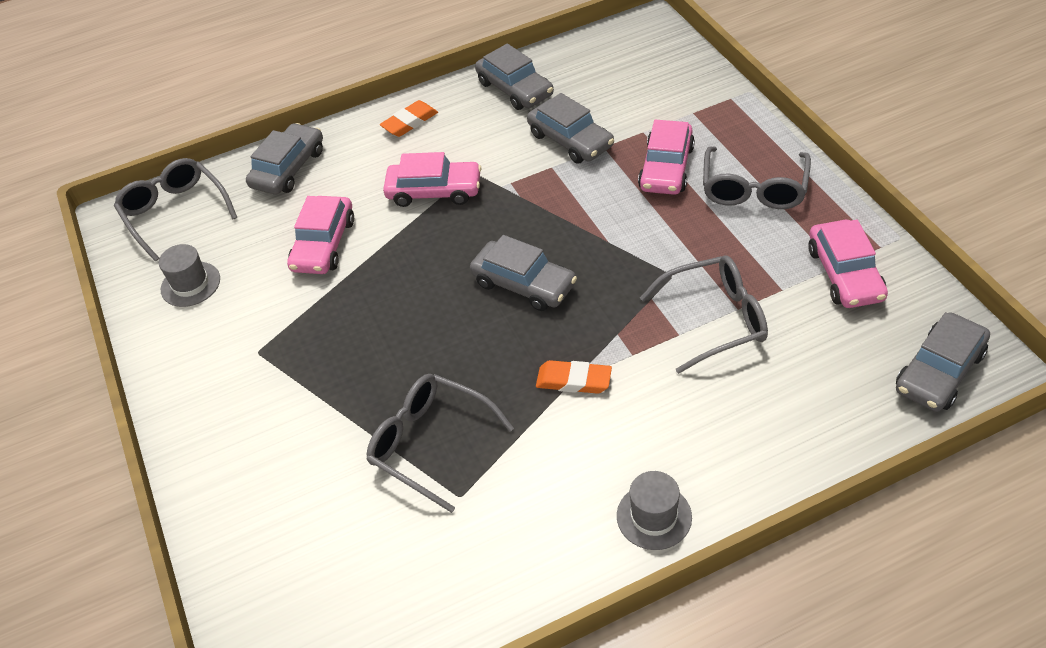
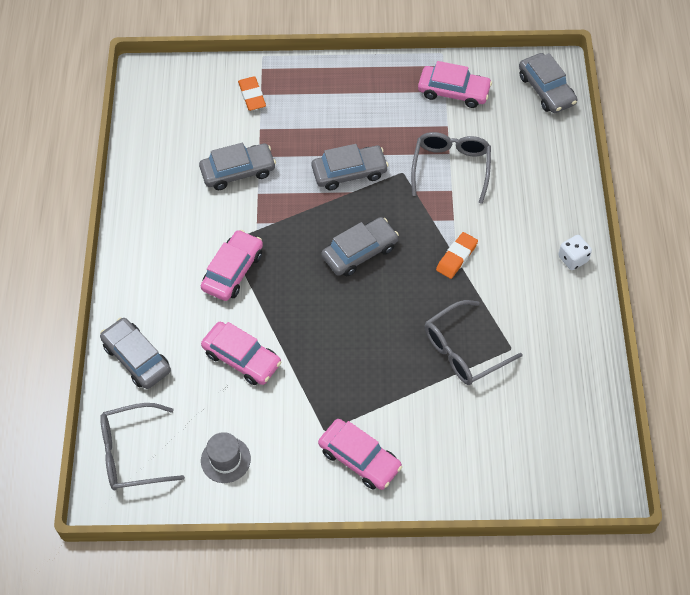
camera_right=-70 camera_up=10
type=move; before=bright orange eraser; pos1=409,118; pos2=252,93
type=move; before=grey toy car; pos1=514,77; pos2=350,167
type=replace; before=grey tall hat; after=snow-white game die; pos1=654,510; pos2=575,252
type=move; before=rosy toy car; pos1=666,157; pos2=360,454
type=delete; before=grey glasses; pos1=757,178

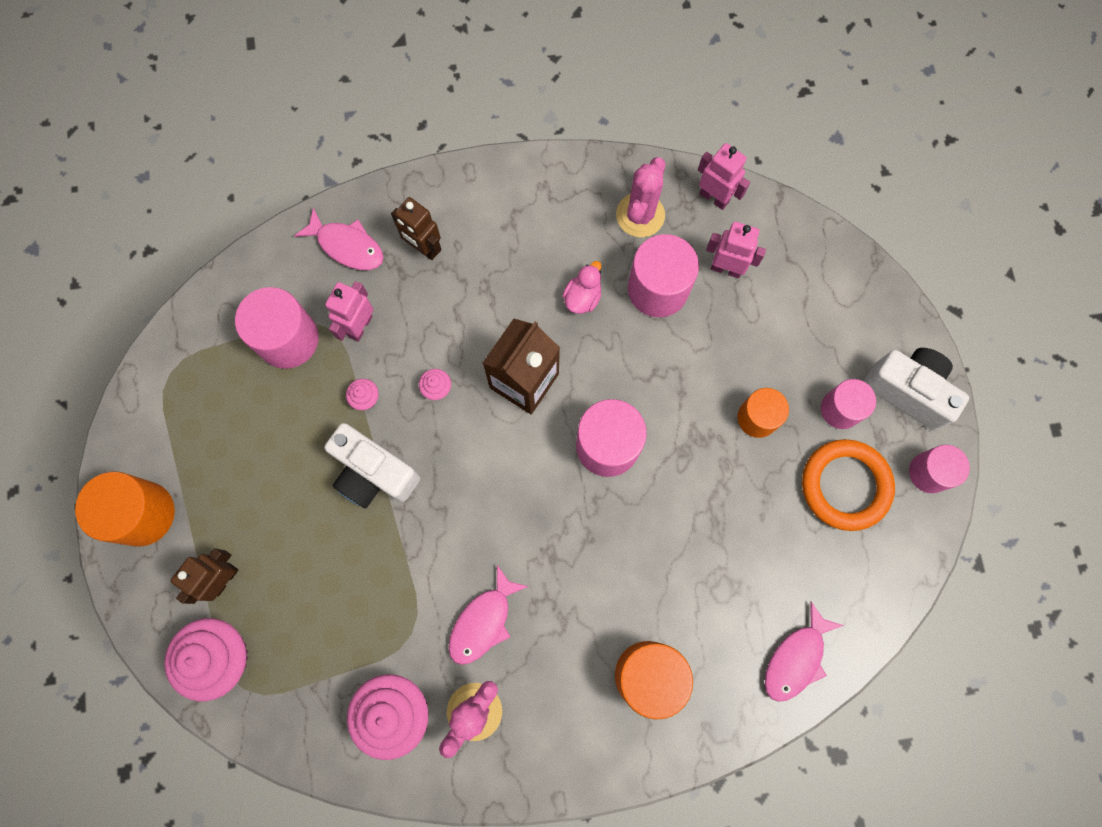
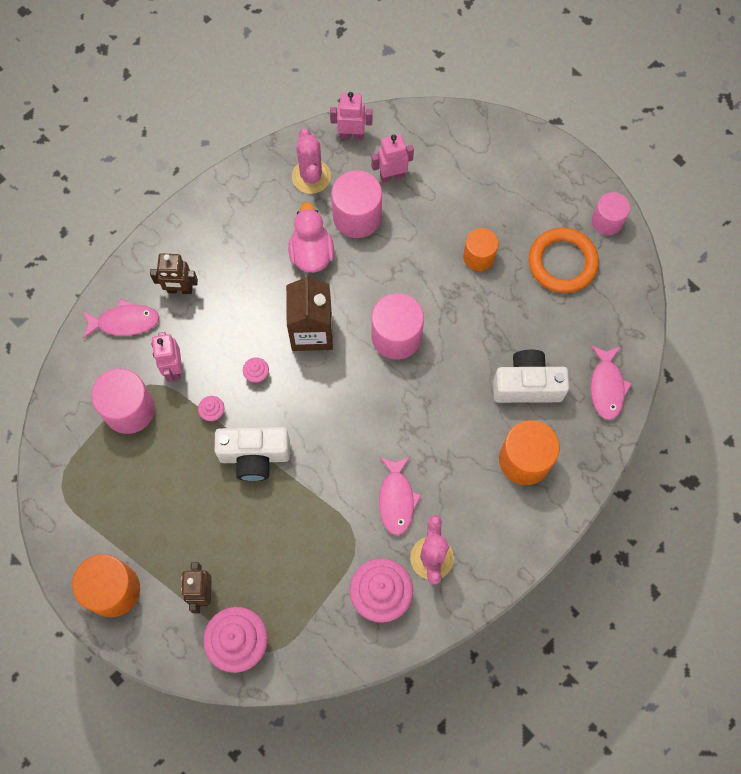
camera_right=-35 camera_up=-5
type=resize; before=rosy rubber duck; pos1=582,287; pos2=311,237; scale=1.57
type=delete; before=rosy cylinder; pos1=848,404
type=move; before=snow-white camera; pos1=916,389; pos2=531,376

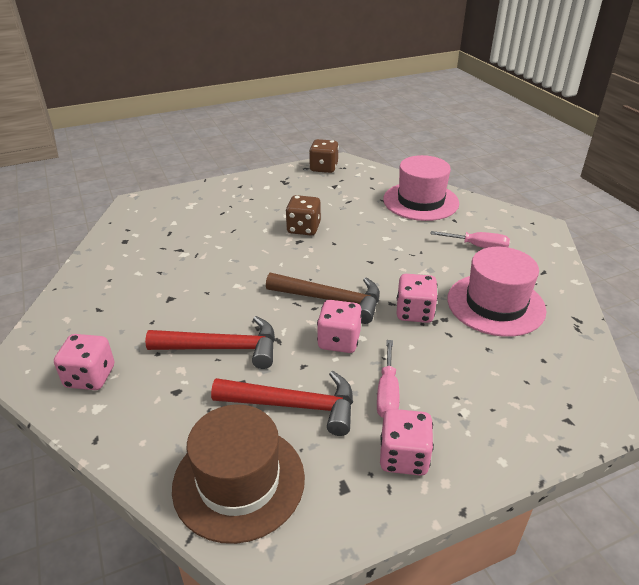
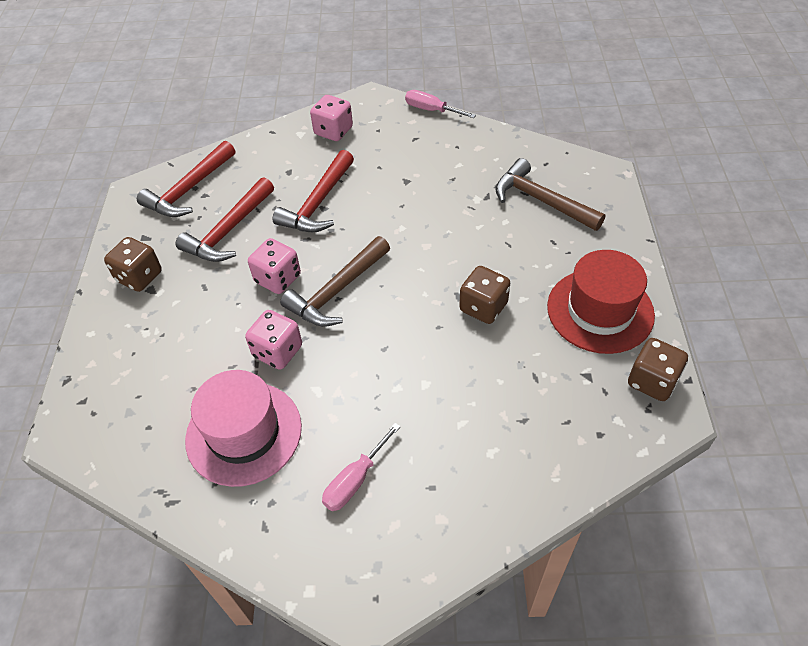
camera_right=115 camera_up=15
type=replace; before=russet tall hat; after=crimson claw hammer; pos1=238,474; pos2=186,179
type=move; before=rosy hand screwdriver; pos1=388,379; pos2=440,104
type=recolor; before=rosy game die; after=russet game die; pos1=407,442; pos2=133,264
type=delete; before=rosy tall hat; pos1=421,188
type=insert; after=russet claw hammer; pos2=550,194
type=insert; after=crimson tall hat; pos2=601,302

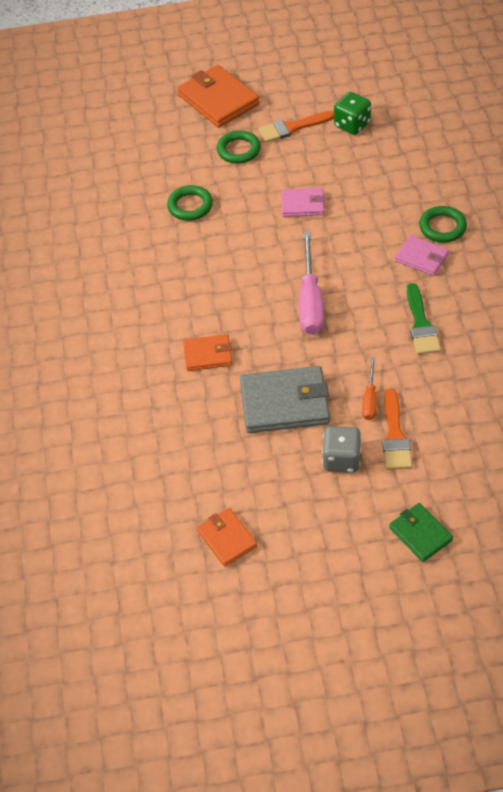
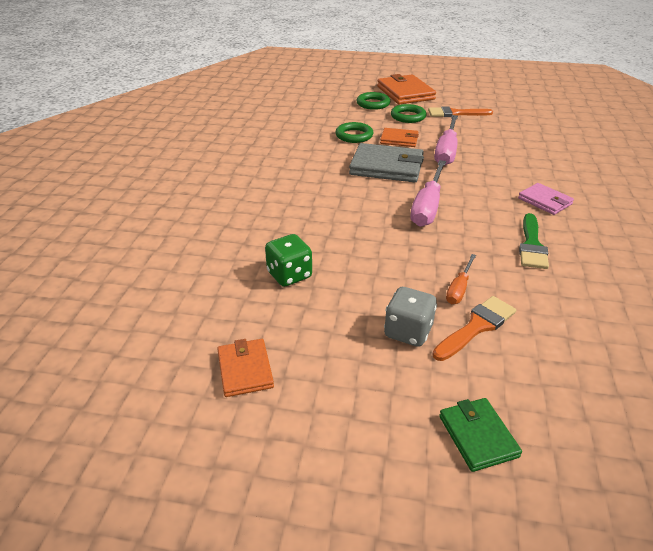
camera_right=15 camera_up=-15
type=move; before=bright orange card wallet; pos1=208,352; pos2=399,137
type=move; before=grey card wallet; pos1=285,399; pos2=386,162
type=replace; before=rosy card wallet; after=rosy hand screwdriver; pos1=303,202; pos2=446,140
type=move; before=emerald game die; pos1=352,113; pos2=288,260
type=rotate; before=bright orange paintbrush; pos1=397,429; pos2=474,328; turn=-150
type=move; before=emerald ring; pos1=443,224; pos2=373,101

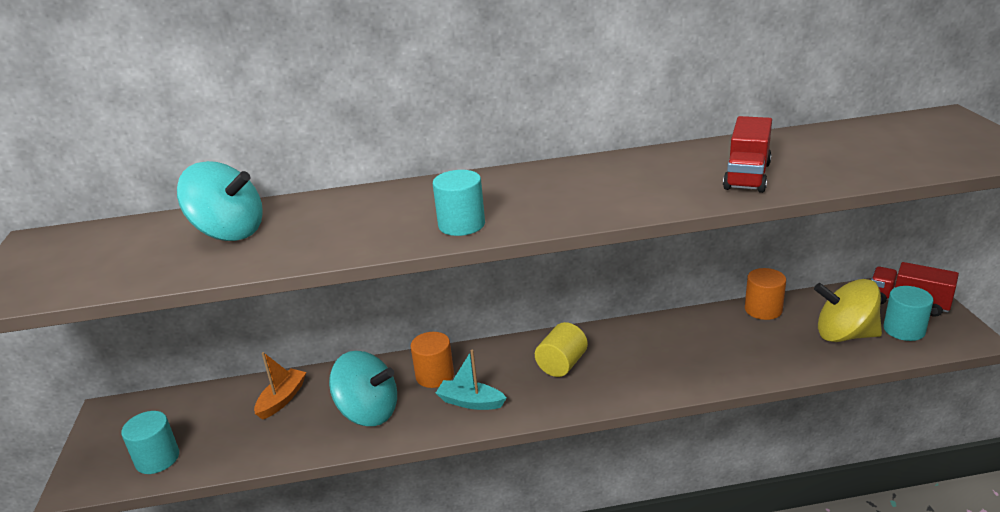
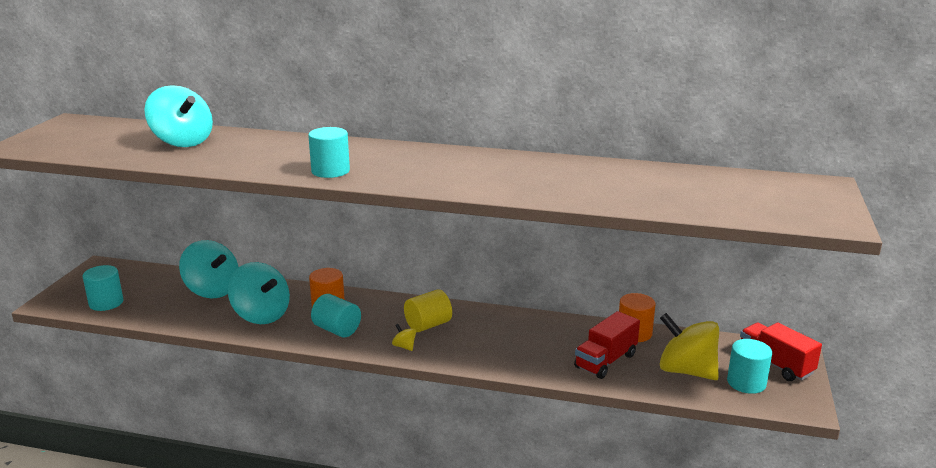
camera_right=20 camera_up=-5
type=replace; before=bright orange boat; after=teal toy top; pos1=280,386; pos2=209,269
type=replace; before=teal boat; after=teal cylinder; pos1=471,380; pos2=336,315
type=move; before=crimson toy truck; pos1=747,154; pos2=607,345
type=insert; after=golden toy top; pos2=404,337

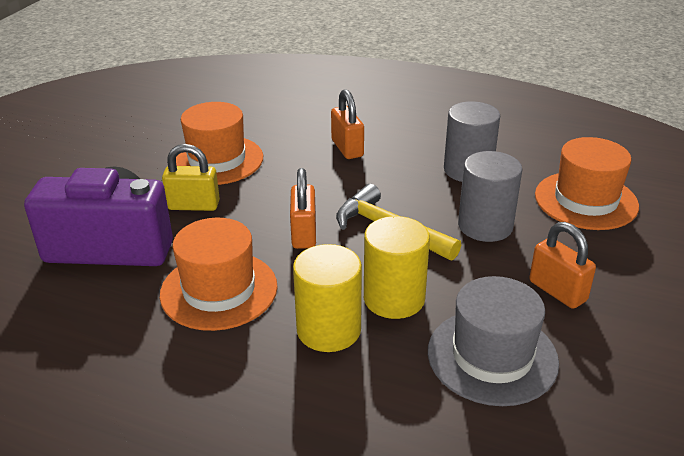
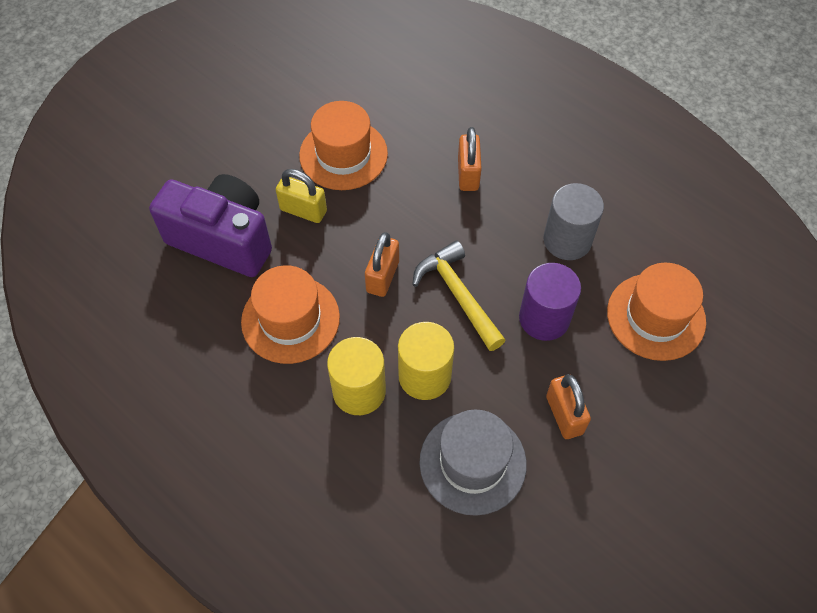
camera_right=20 camera_up=25
type=recolor; before=grey cylinder; after=violet cylinder; pos1=490,196; pos2=550,302

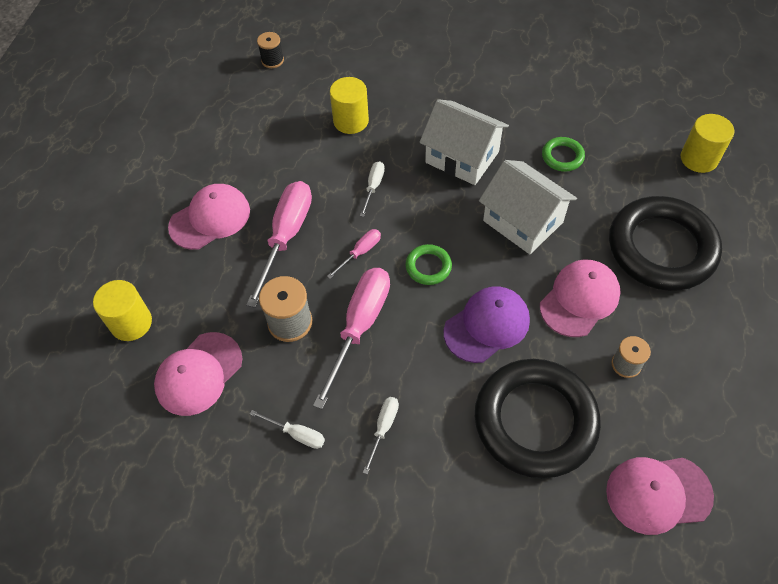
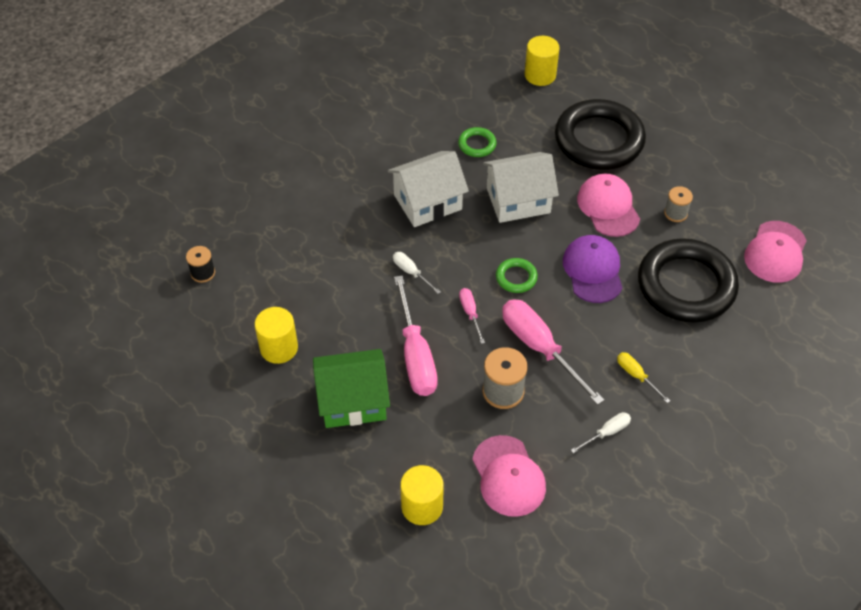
camera_right=-60 camera_up=-5
type=replace; before=rosy cap; after=emerald toy house; pos1=209,217; pos2=351,388
type=rotate; before=rosy hand screwdriver; pos1=279,244; pos2=415,336; turn=-150
type=move; before=golden cylinder; pos1=349,105; pos2=276,335
type=recolor; before=snow-white hand screwdriver; after=golden hand screwdriver; pos1=381,435; pos2=643,377

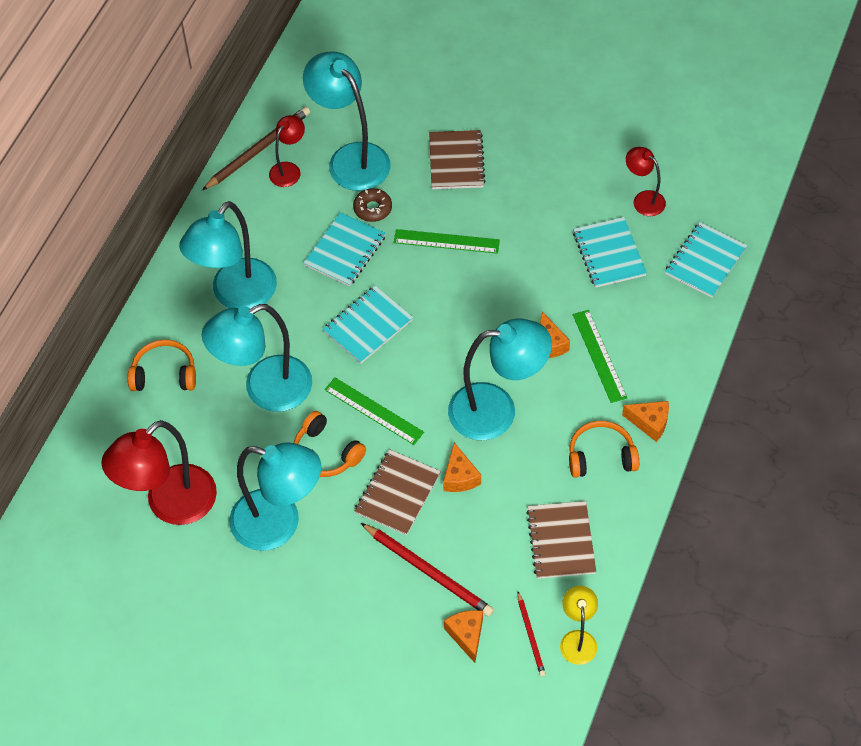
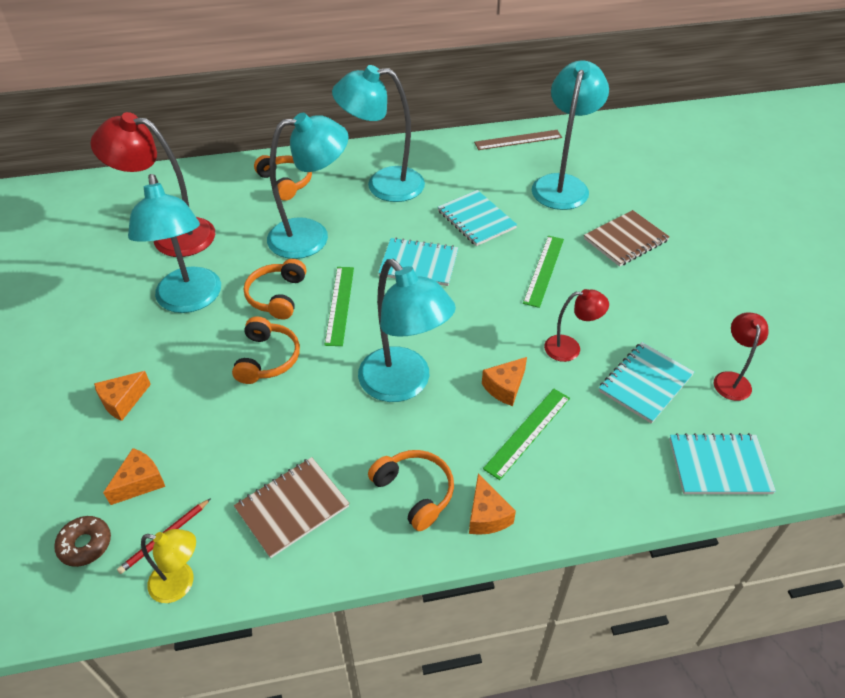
camera_right=55 camera_up=-10
type=replace; before=russet lead pencil; after=russet straightedge; pos1=256,148; pos2=518,140
type=rotate; before=teal desk lamp; pos1=257,358; pos2=308,186; turn=135
type=move; before=crimson desk lamp; pos1=287,151; pos2=576,325
type=rotate; before=teal notebook; pos1=345,249; pos2=477,218; turn=60
type=move; before=russet donut; pos1=372,205; pos2=82,541
type=replace; before=russet notebook; after=bright orange headphones; pos1=398,492; pos2=266,350
type=delete; before=crimson lead pencil; pos1=427,570
type=rotate; before=emerald straightedge; pos1=447,241; pos2=543,272; turn=45
type=move; before=bright orange piece of cheese; pos1=462,467; pos2=122,396
type=rotate; before=golden desk lamp; pos1=579,625; pos2=168,566; turn=45

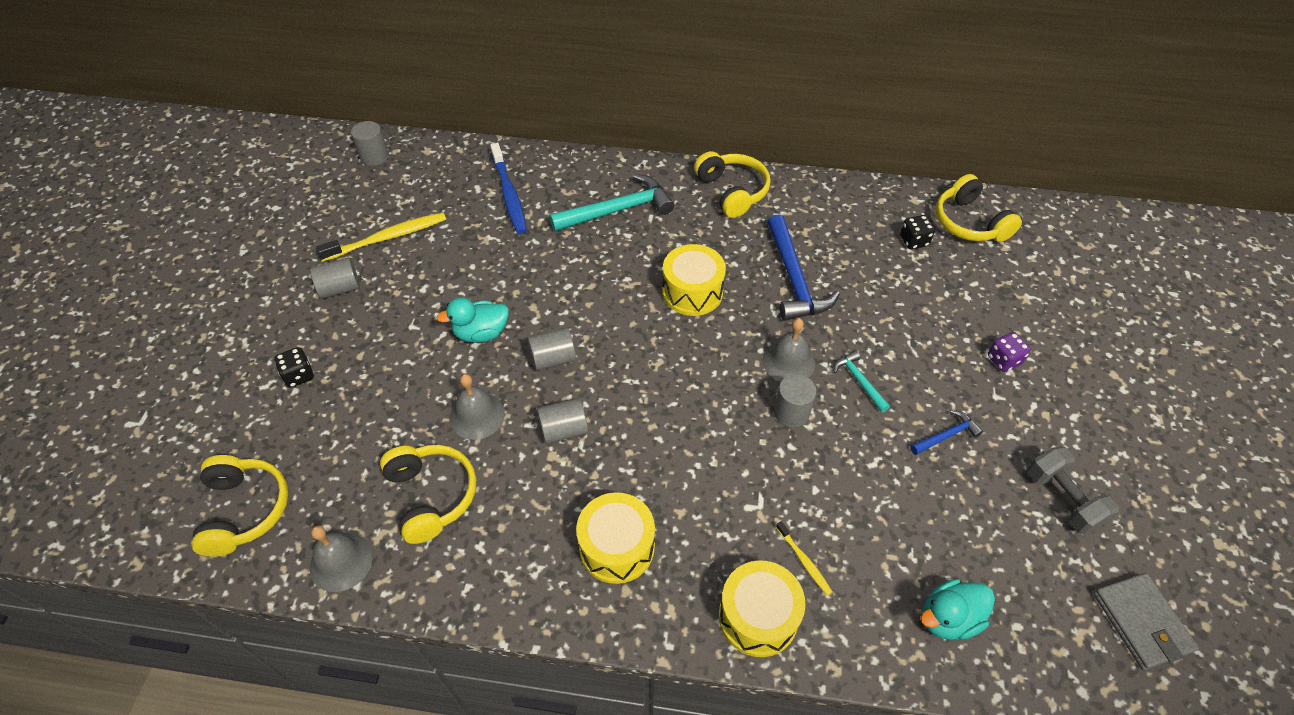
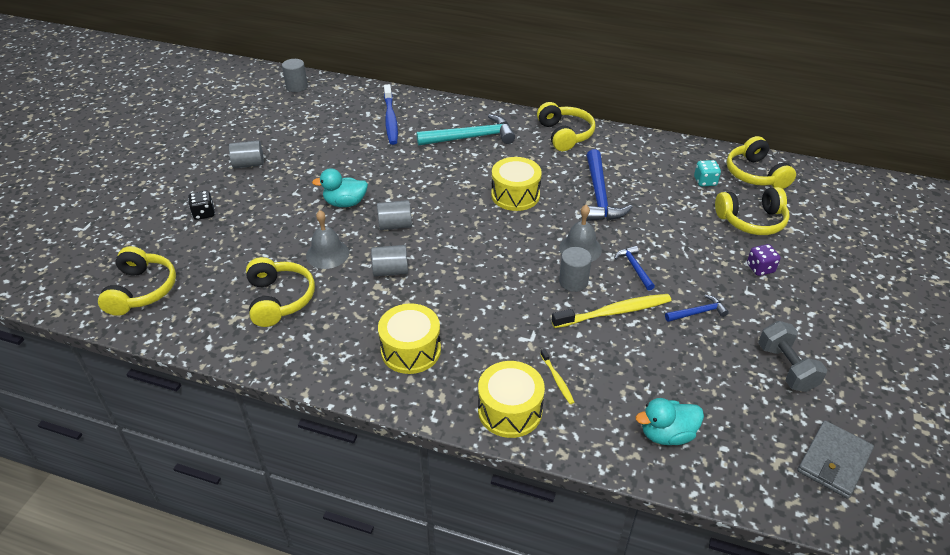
camera_right=10 camera_up=-10
type=delete; before=grey hand bell; pos1=341,559
type=move; before=golden toothbrush; pos1=381,237; pos2=611,311
type=recolor; before=teal claw hammer; after=royal blue claw hammer; pos1=862,381; pos2=634,268
type=recolor; before=ebony game die; after=teal game die; pos1=917,232; pos2=707,173
type=rotate; before=grey card wallet; pos1=1146,621; pos2=835,459; turn=45
type=insert; after=golden headphones; pos2=752,211

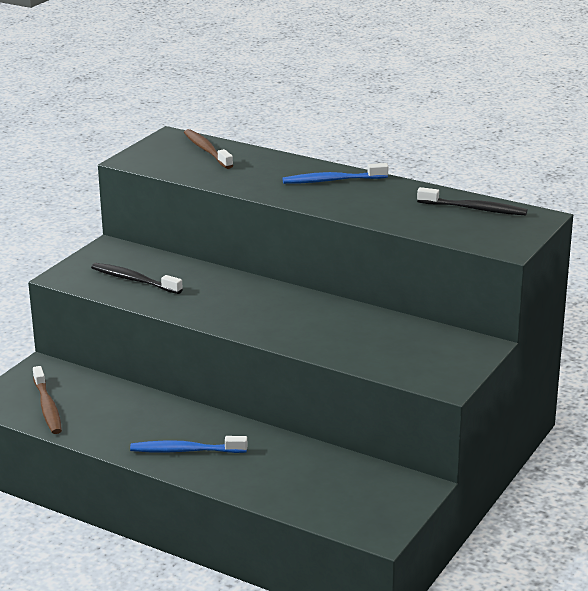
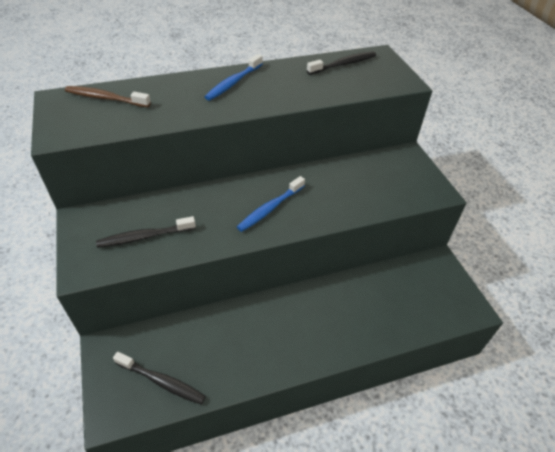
camera_right=-50 camera_up=20
type=recolor; before=russet toothbrush; after=ebony toothbrush; pos1=47,400; pos2=159,378
type=move; before=royal blue toothbrush; pos1=188,444; pos2=271,204

